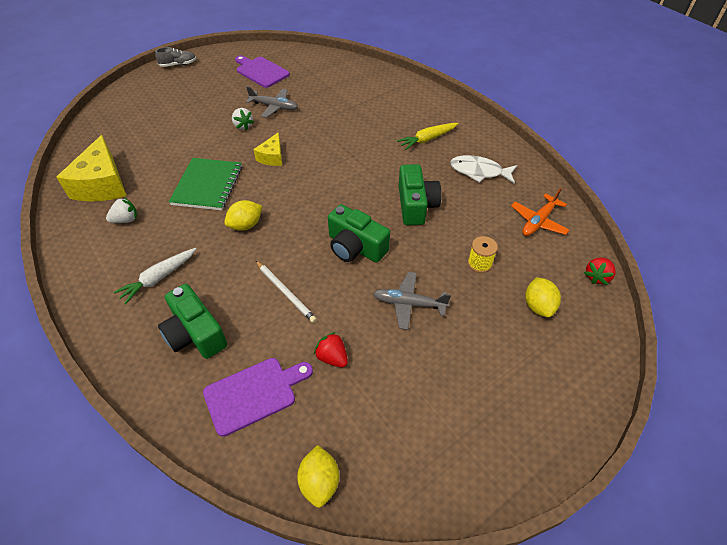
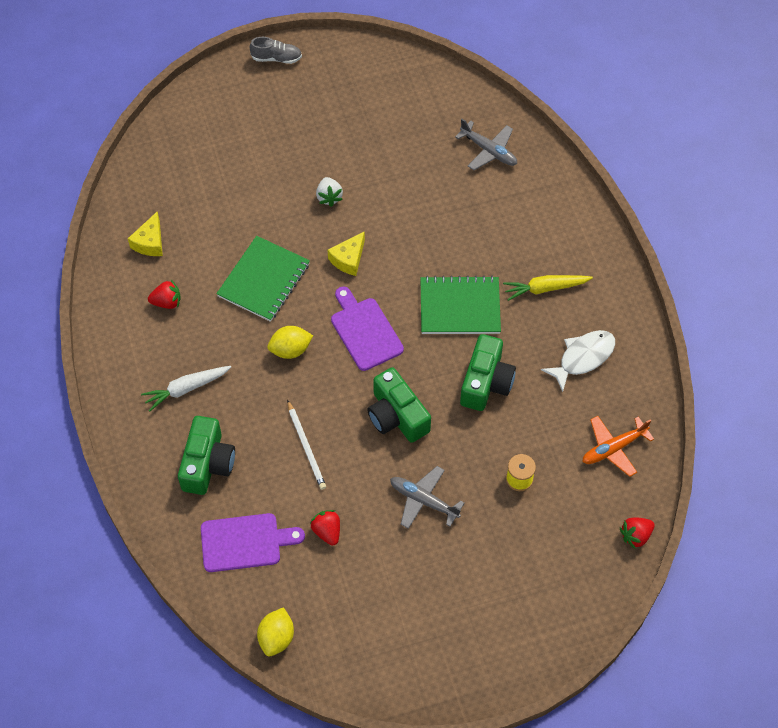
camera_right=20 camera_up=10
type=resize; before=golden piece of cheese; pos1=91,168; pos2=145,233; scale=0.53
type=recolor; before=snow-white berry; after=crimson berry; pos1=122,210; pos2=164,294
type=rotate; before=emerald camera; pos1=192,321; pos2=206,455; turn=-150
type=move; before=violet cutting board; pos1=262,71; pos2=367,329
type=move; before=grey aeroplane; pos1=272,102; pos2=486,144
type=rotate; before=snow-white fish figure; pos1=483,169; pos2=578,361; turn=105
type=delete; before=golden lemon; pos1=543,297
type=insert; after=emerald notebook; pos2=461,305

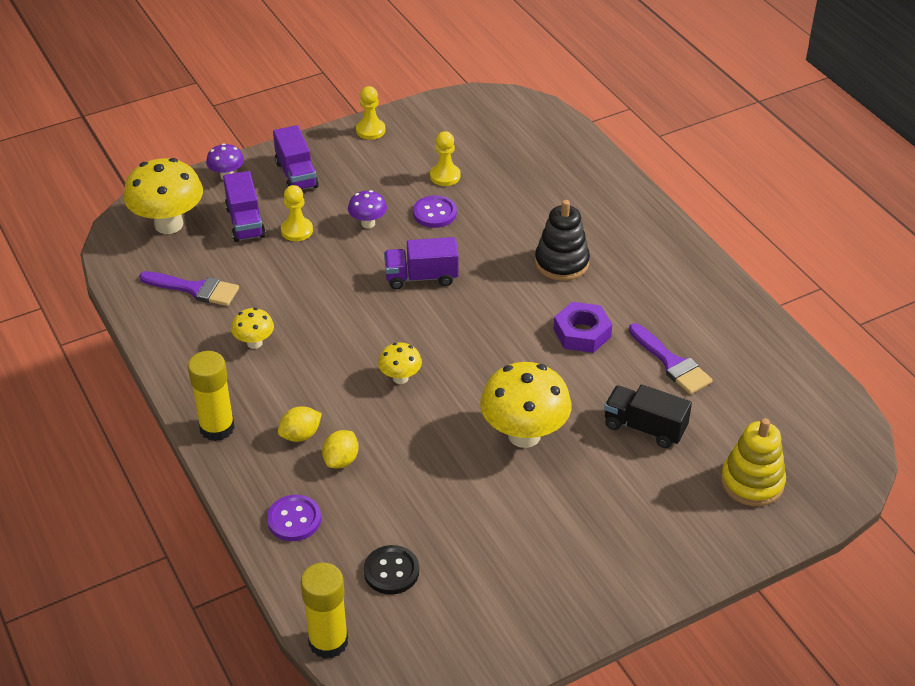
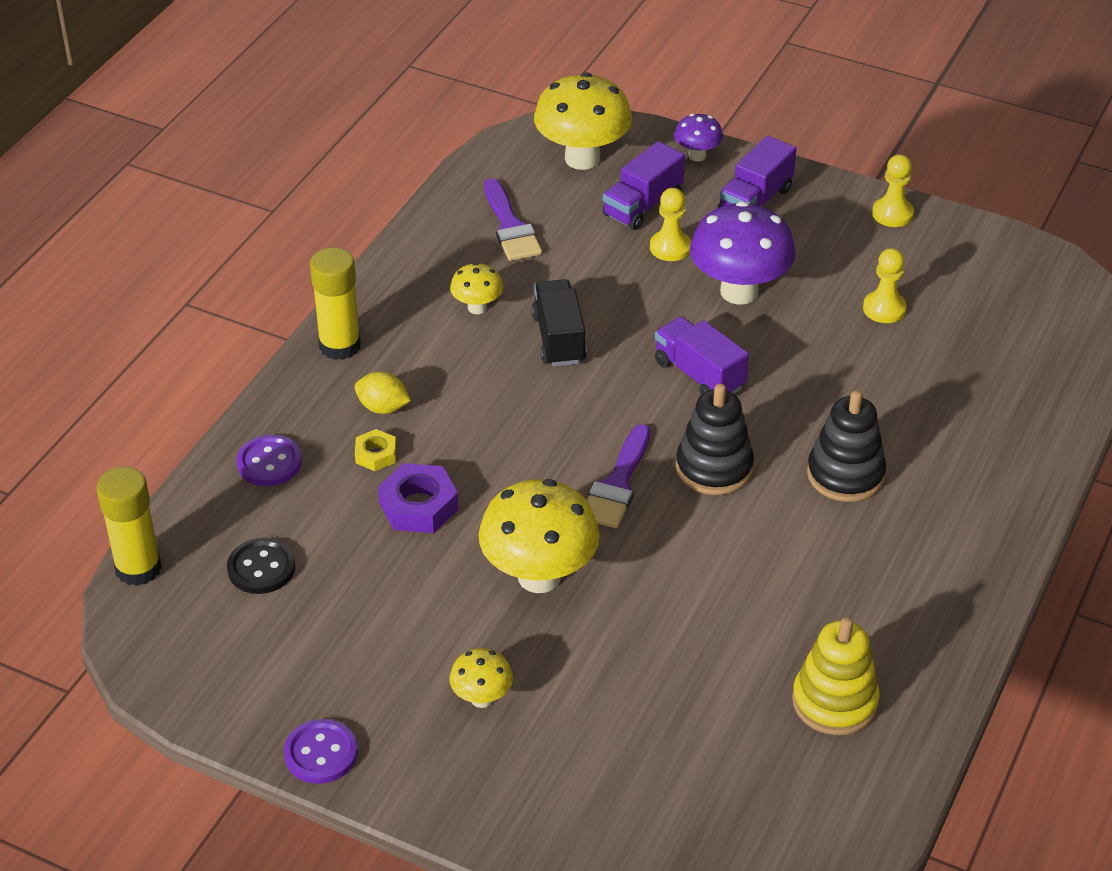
camera_right=55 camera_up=0
type=replace; before=golden lemon; after=golden nut; pos1=340,449; pos2=375,450
type=resize; before=violet toadstool; pos1=367,209; pos2=743,252; scale=1.99
type=move; before=golden toadstool; pos1=400,363; pos2=481,678
type=move; before=violet sewing button; pos1=435,211; pos2=321,751
type=move; before=violet nut; pos1=582,327; pos2=418,498
type=move; before=ebony toy truck; pos1=648,416; pos2=559,322
type=move; before=violet paintbrush; pos1=671,358; pos2=618,476
type=move; before=golden ring stacker; pos1=753,462; pos2=836,676
type=insert; after=ebony ring stacker; pos2=715,439

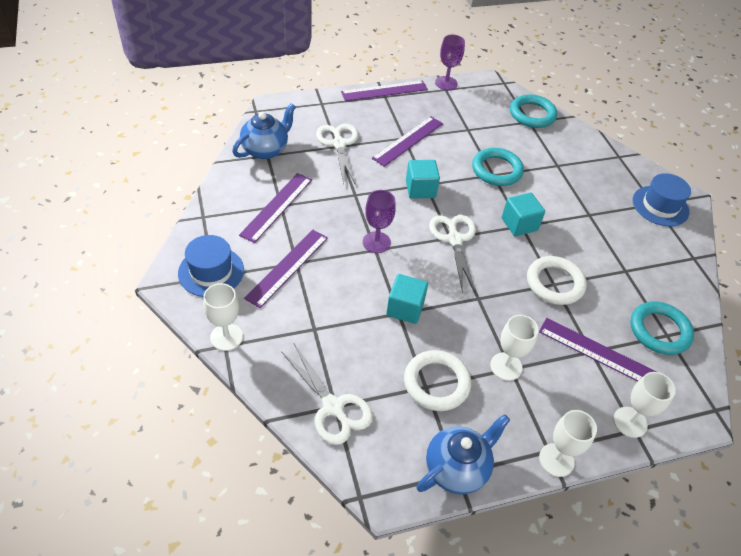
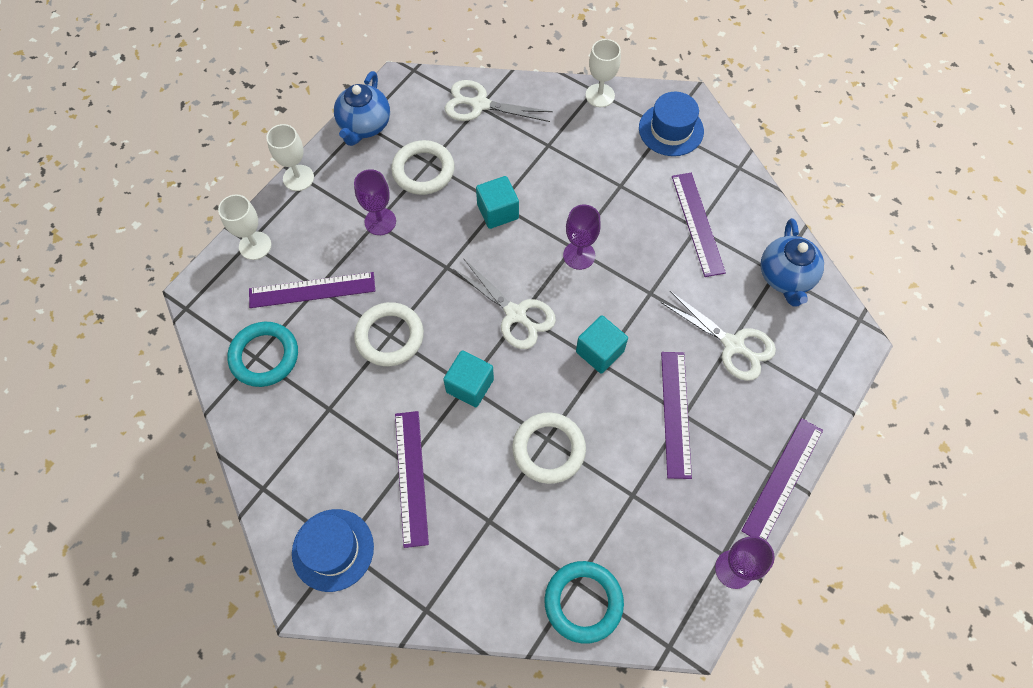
camera_right=145 camera_up=15
type=move; before=violet straightedge; pos1=286,269; pos2=412,479
type=recolor; before=teal ring; after=snow-white ring; pos1=498,167; pos2=549,448
type=recolor; before=snow-white chalice; after=violet chalice; pos1=514,348; pos2=375,202

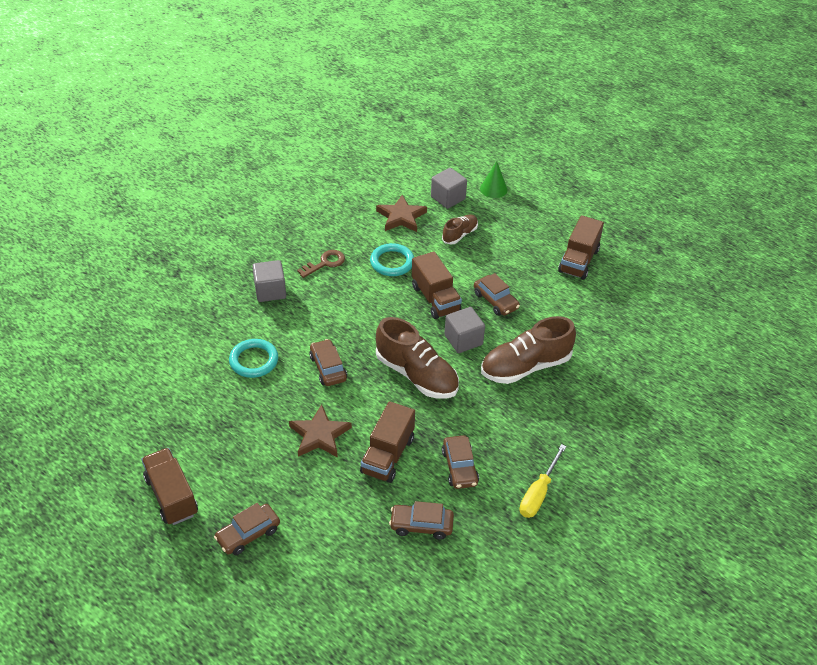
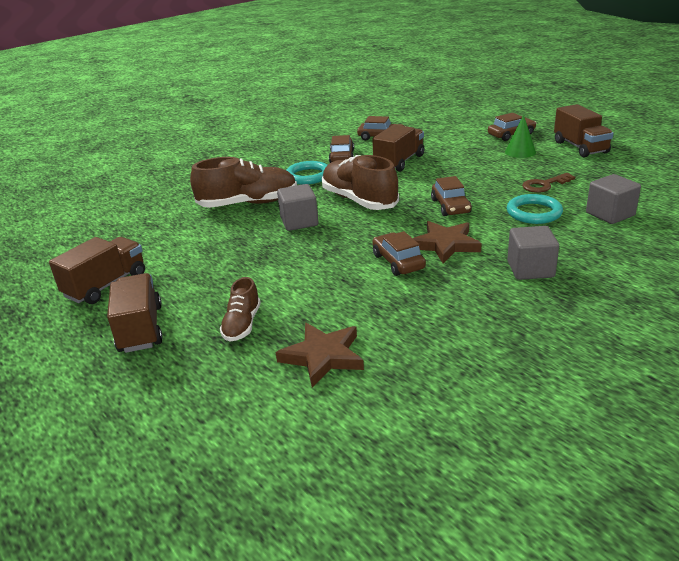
camera_right=-165 camera_up=-15
type=move; before=russet star; pos1=320,431; pos2=447,242
type=move; before=russet latchkey; pos1=321,264; pos2=548,183
type=move; before=teal ring; pos1=392,259; pos2=307,173
type=move; before=russet toy truck; pos1=437,285; pos2=135,313
type=move; before=grey block; pos1=449,188; pos2=613,199
type=rotate; before=russet shoe; pos1=460,229; pos2=240,309; turn=-45
type=move; before=russet toy car; pos1=497,294; pos2=399,253
type=move; before=emerald solid cone; pos1=493,179; pos2=520,136
type=delete; before=golden hand screwdriver; pos1=543,481

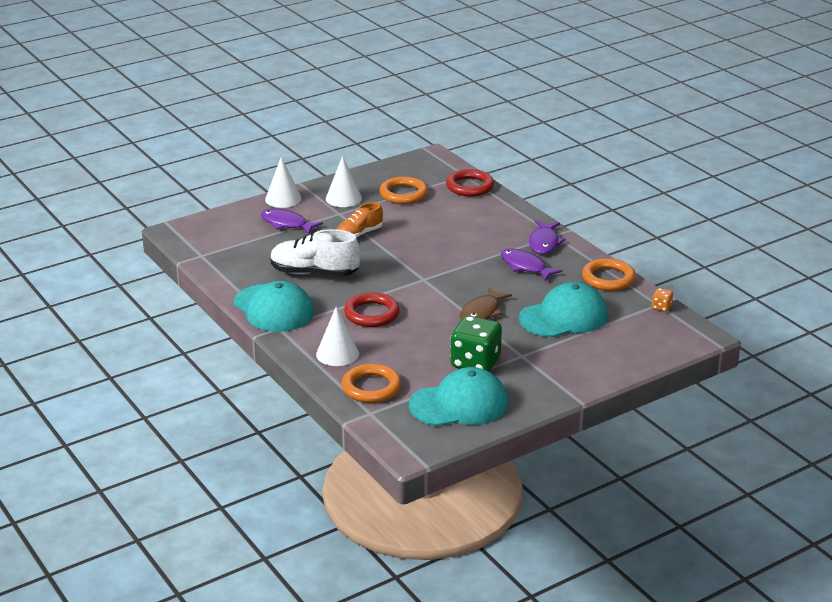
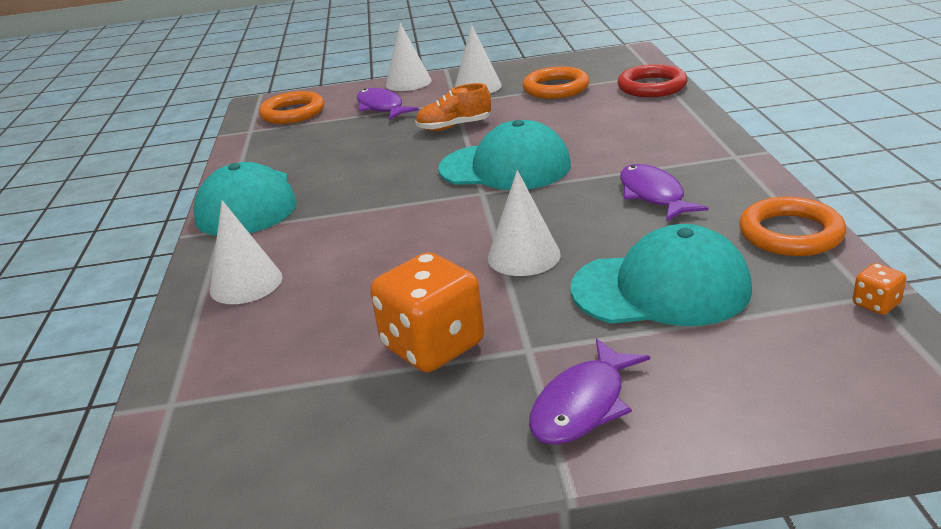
camera_right=30 camera_up=0
type=delete; before=snow-white shoe; pos1=315,253
type=move; before=bright orange ring; pos1=372,383; pos2=291,107
type=delete; before=crimson ring; pos1=372,309
type=move; before=teal cap; pos1=458,396; pos2=504,155
type=recolor; before=emerald game die; after=bright orange game die; pos1=476,344; pos2=427,312
type=replace; before=russet fish figure; after=snow-white solid cone; pos1=486,303; pos2=524,223
type=move; before=violet fish figure; pos1=547,237; pos2=589,391

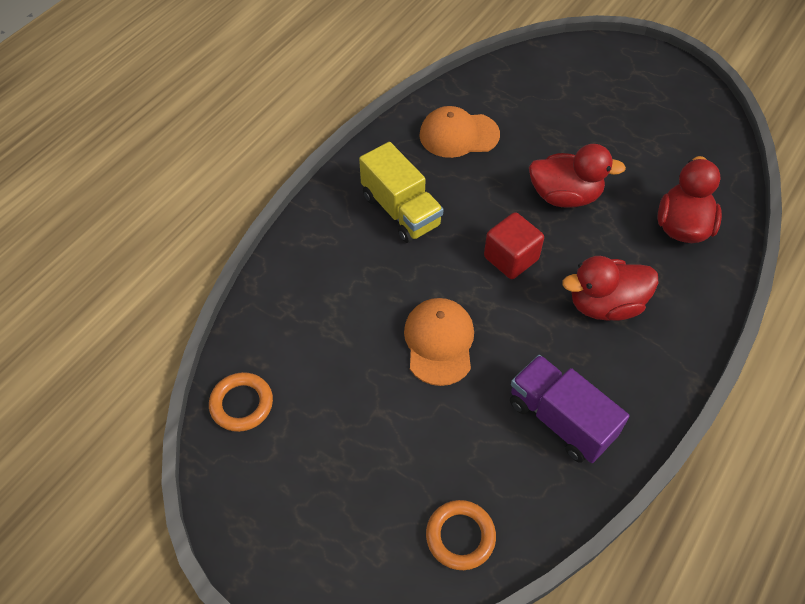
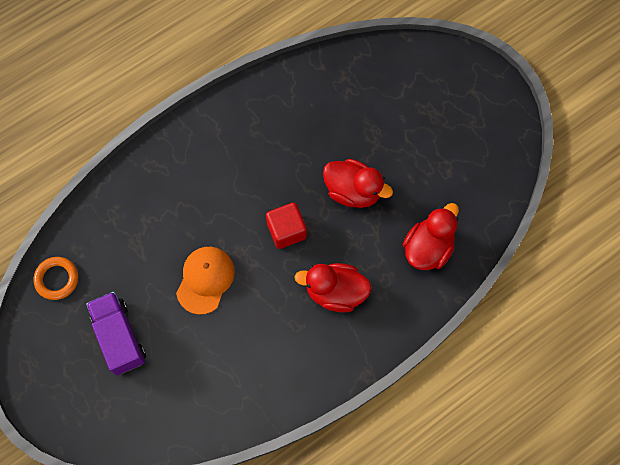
camera_right=20 camera_up=15
type=delete; before=golden toy truck; pos1=401,192
type=delete; before=bright orange cap; pos1=459,132
type=delete; before=bright orange ring; pos1=461,535
type=move; before=violet toy truck; pos1=570,409; pos2=116,334

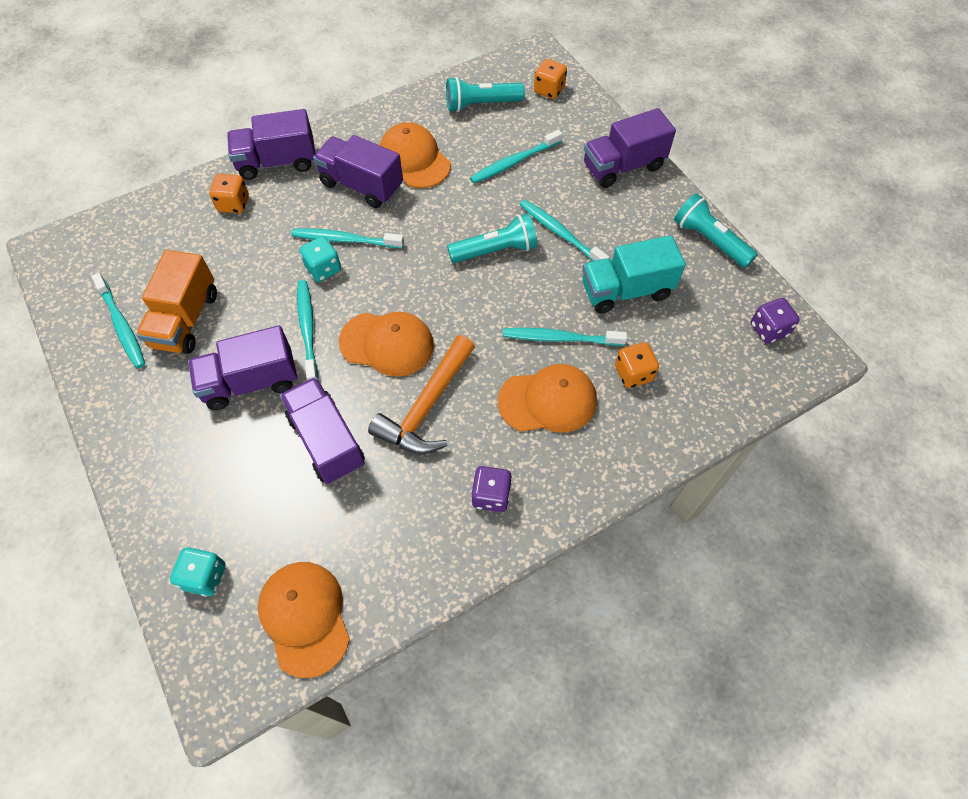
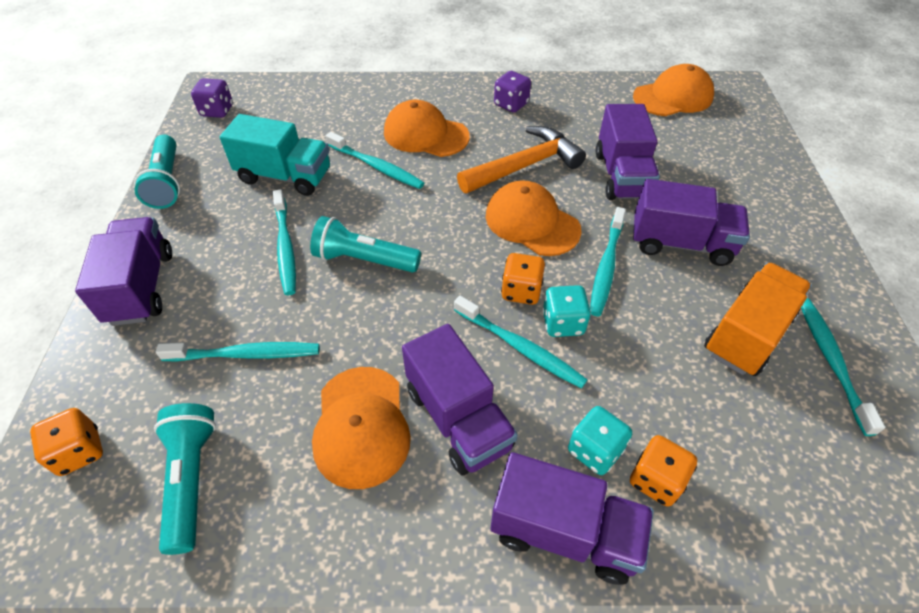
camera_right=-150 camera_up=-10
type=move; before=teal game die; pos1=198,572; pos2=600,440
type=rotate; before=bright orange cap; pos1=304,620; pos2=673,90; turn=-120
type=rotate; before=teal torch; pos1=485,94; pos2=185,479; turn=-120
type=rotate; before=violet toy truck; pos1=630,148; pos2=123,271; turn=-105
type=move; before=bright orange game die; pos1=637,365; pos2=523,279

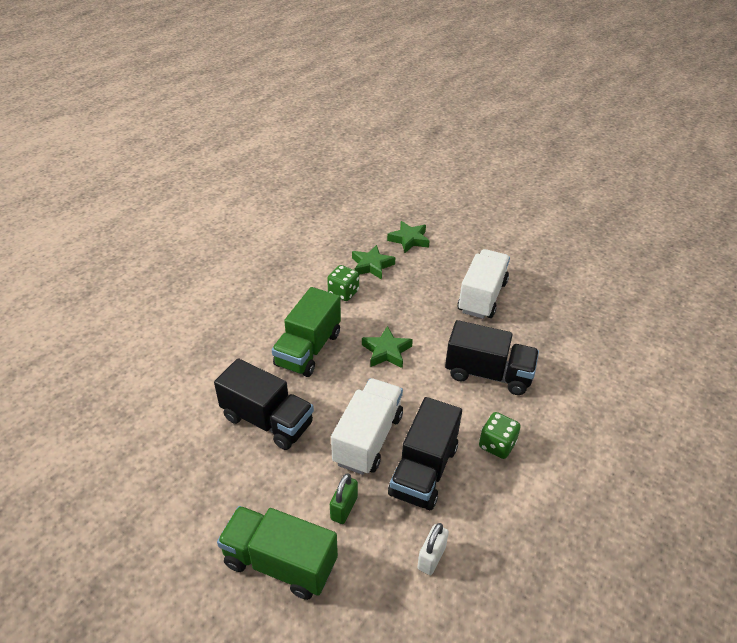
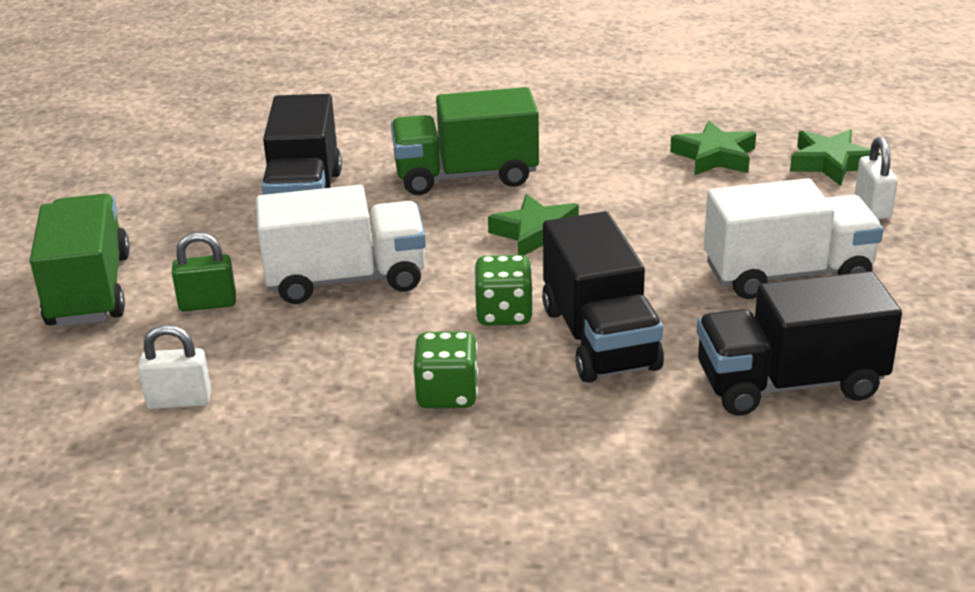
camera_right=60 camera_up=-10
type=move; before=emerald game die; pos1=343,283; pos2=503,290
type=move; before=ebony toy truck; pos1=425,453; pos2=799,343
type=insert; after=snow-white lock; pos2=876,178

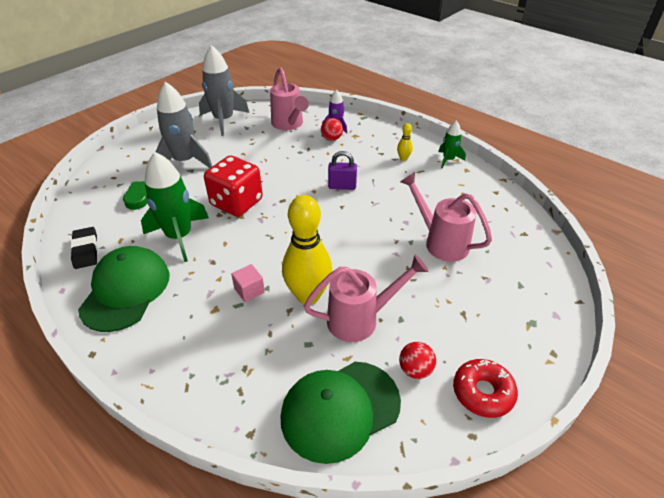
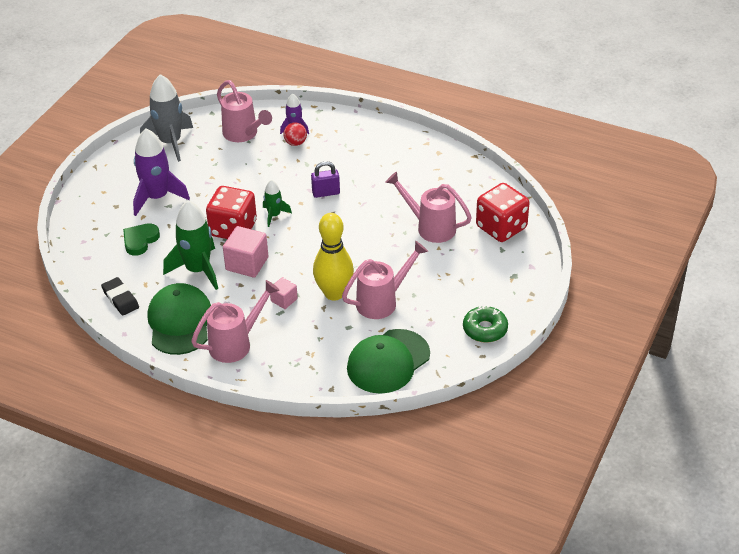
camera_right=-15 camera_up=0
type=recolor; before=grey toy rocket; after=violet toy rocket; pos1=184,125; pos2=161,172
type=delete; before=golden tenpin; pos1=405,142
type=delete; before=crimson play ball; pos1=417,360
type=move; before=emerald toy rocket; pos1=452,144; pos2=277,203
type=recolor; before=crimson donut; after=emerald donut; pos1=485,388; pos2=485,324
type=insert; after=rosy watering can; pos2=235,321
type=insert; after=rosy block; pos2=245,252
type=insert; after=crimson game die; pos2=502,212

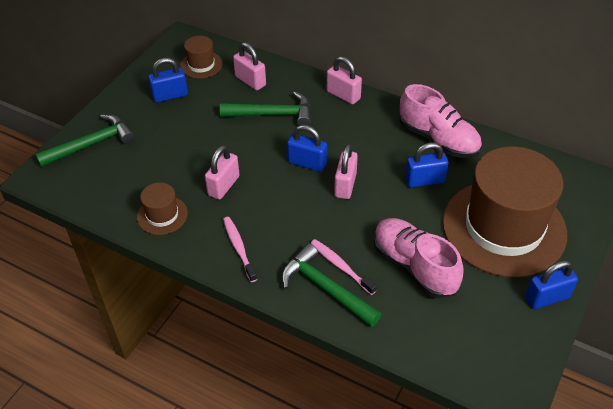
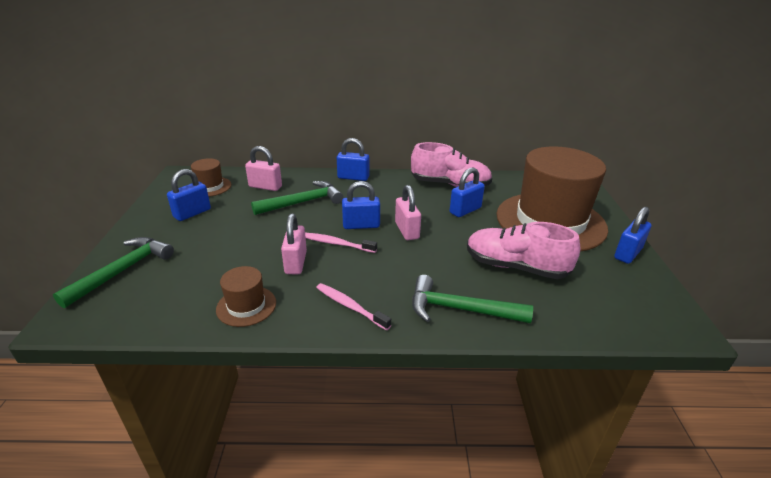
camera_right=-30 camera_up=-15
type=move; before=rosy toothbrush; pos1=344,267; pos2=341,243
type=recolor; before=rosy lock; after=royal blue lock; pos1=344,80; pos2=353,159

